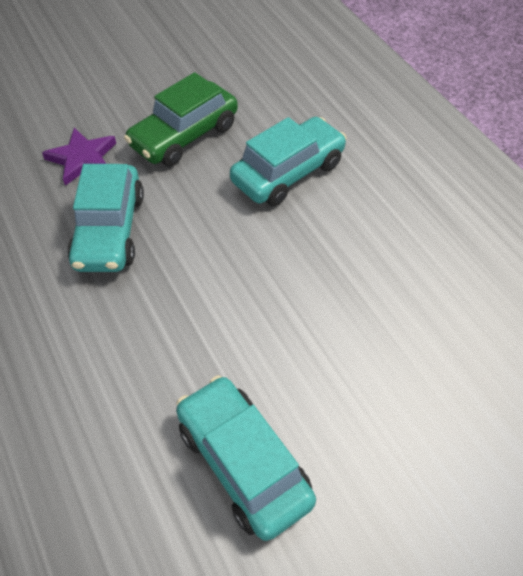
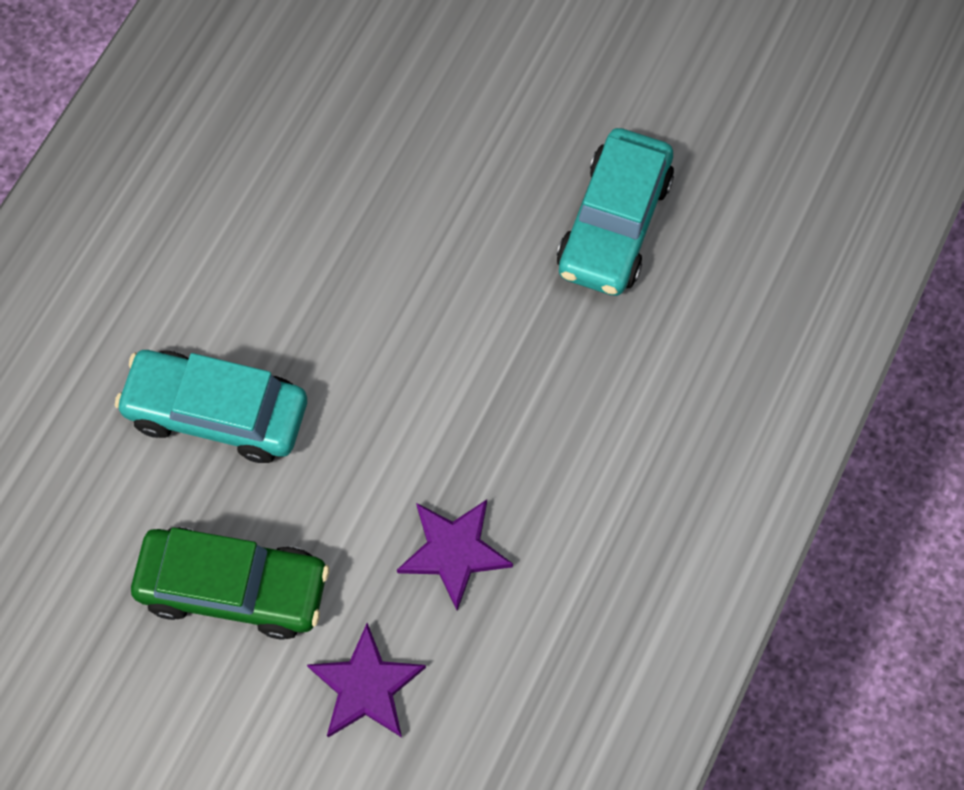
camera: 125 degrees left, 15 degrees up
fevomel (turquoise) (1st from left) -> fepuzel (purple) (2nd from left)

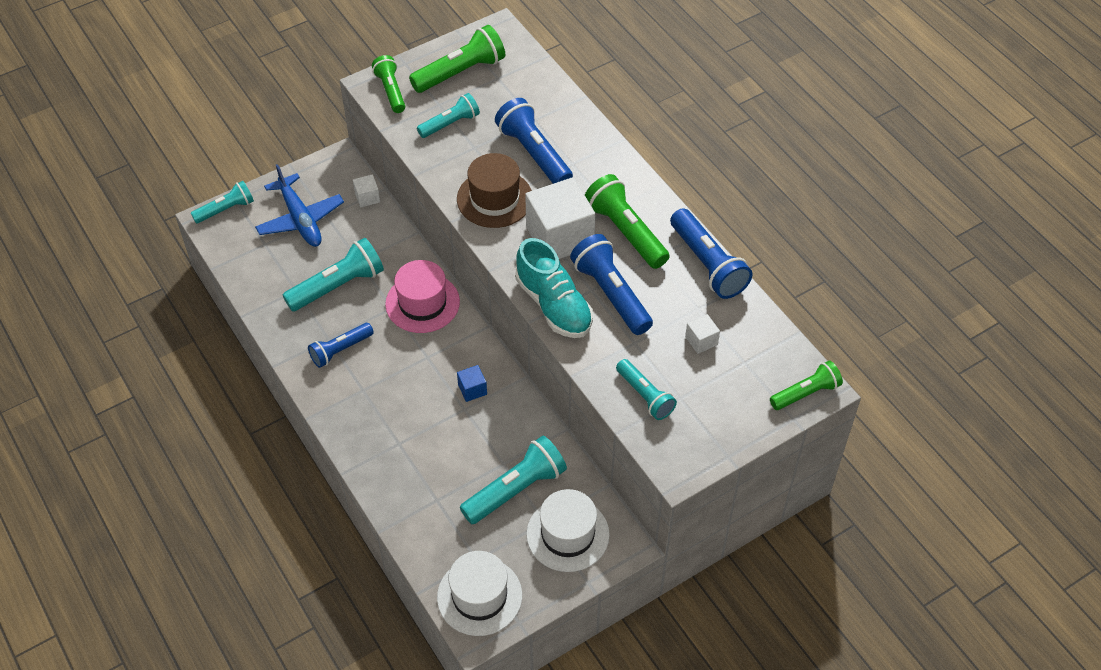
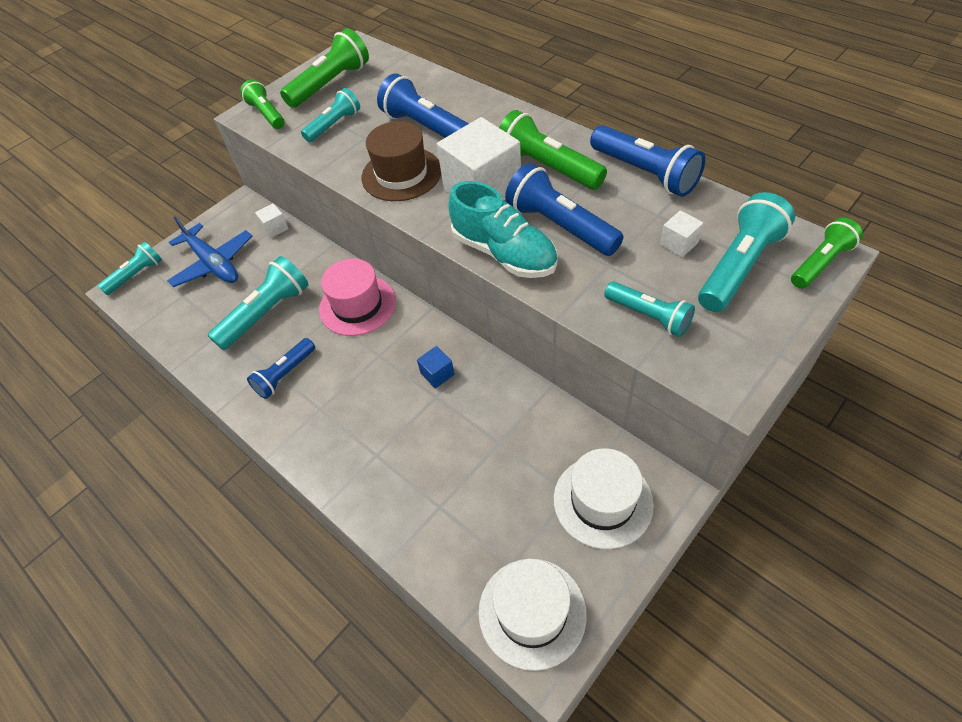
camera: 10 degrees left, 0 degrees up
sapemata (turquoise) (4th from left in the first image) -> sapemata (turquoise) (5th from left), move

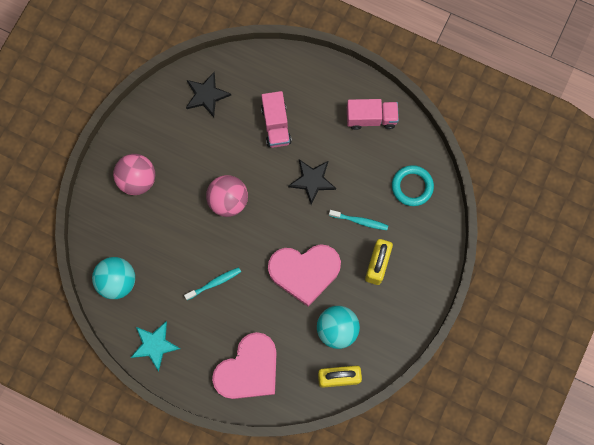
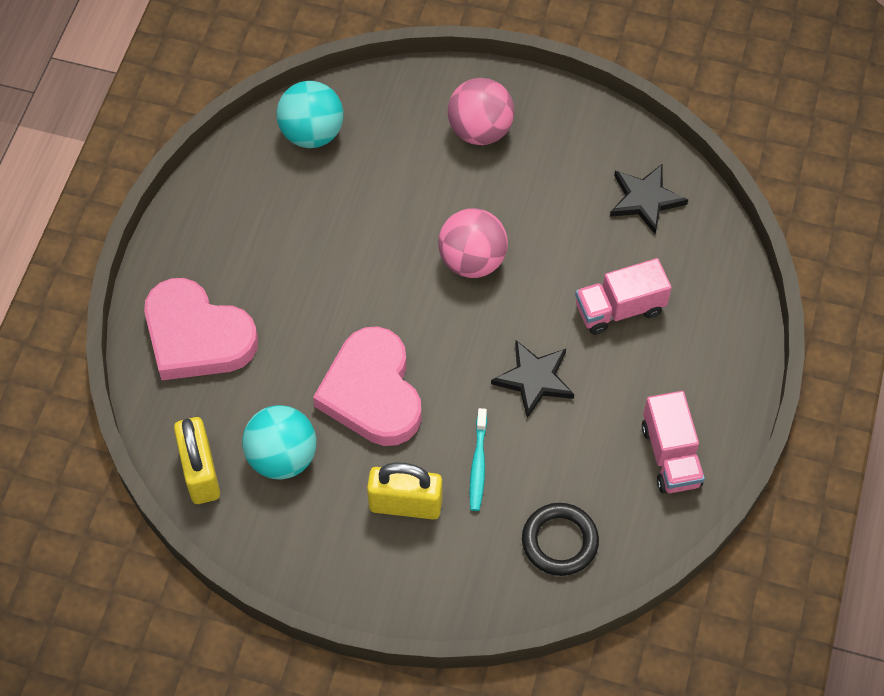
camera: 80 degrees right, 15 degrees down
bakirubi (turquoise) -> bakirubi (black)
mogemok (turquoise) (1st from left) -> none
fepuzel (turquoise) -> none

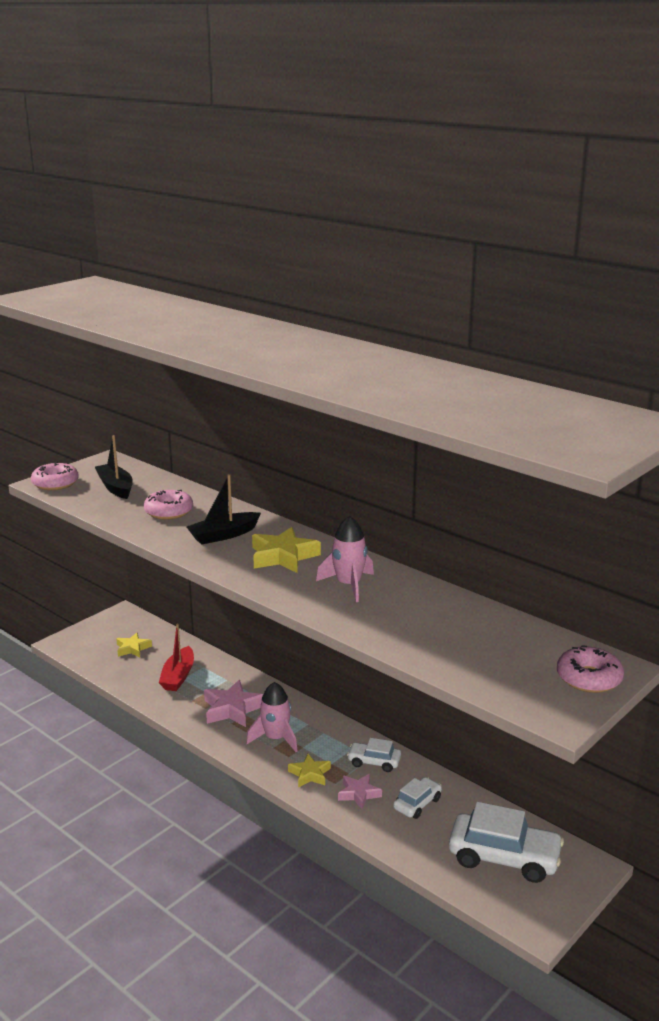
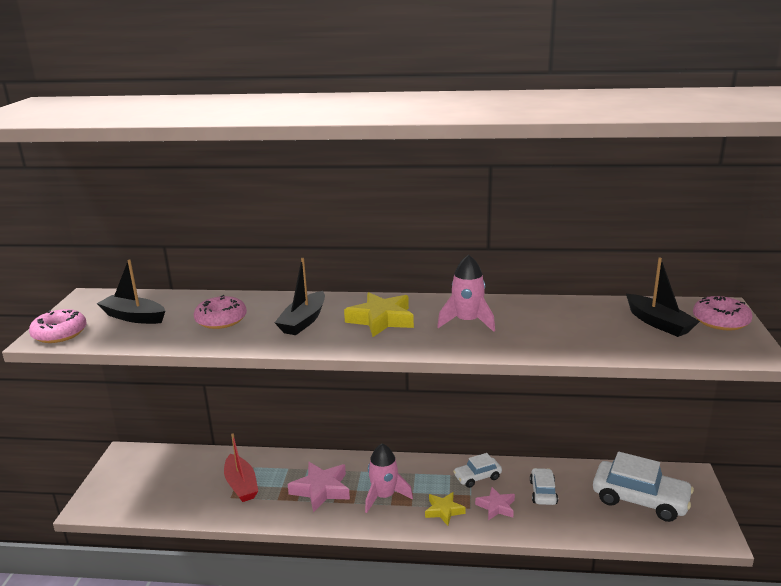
camera: 35 degrees left, 0 degrees up
fepuzel (yellow) (1st from left) -> none
fevomel (white) (3rd from left), 45 degrees clockwise
none -> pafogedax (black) (3rd from left)

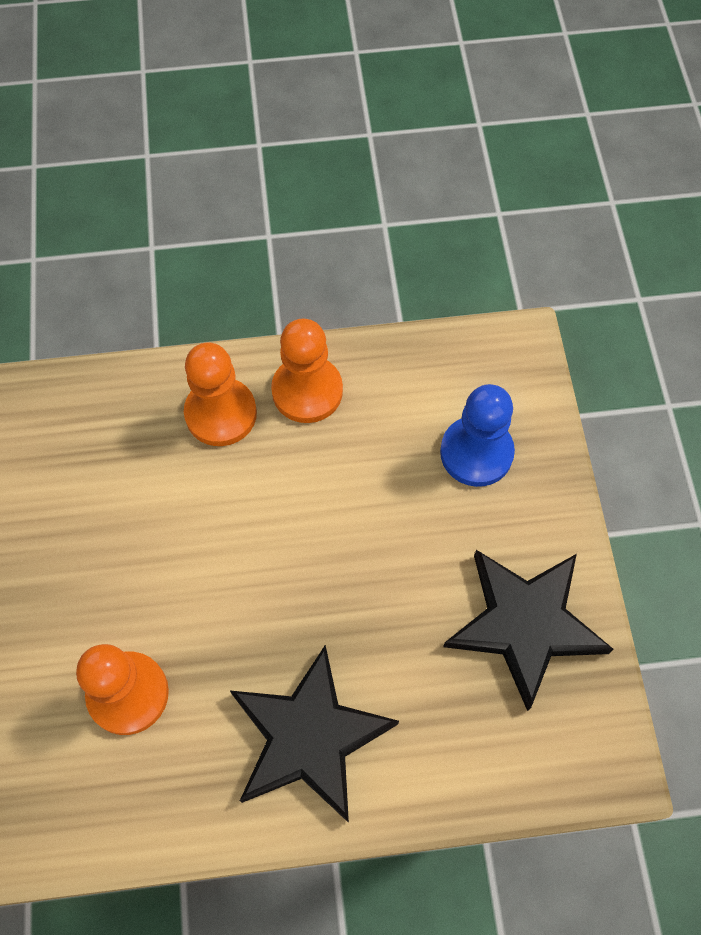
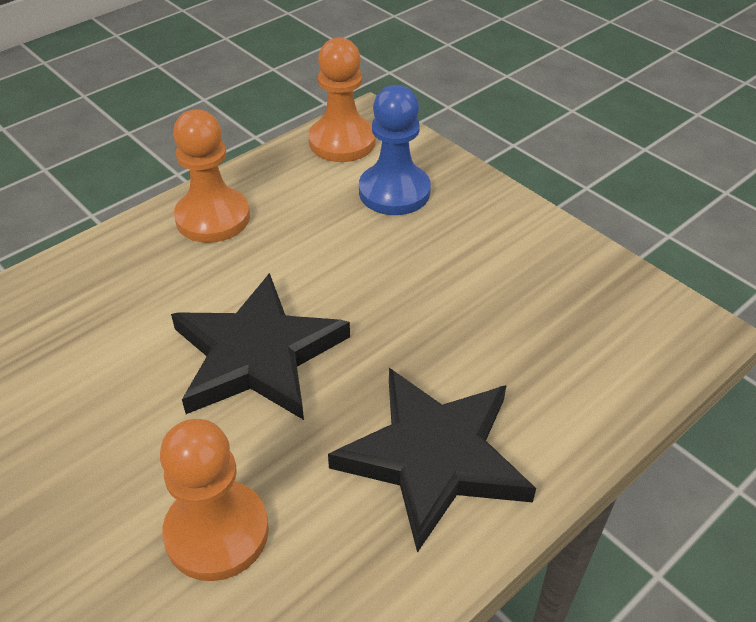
camera: 35 degrees left, 20 degrees down
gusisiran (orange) (2nd from left in the first image) -> gusisiran (orange) (3rd from left), move
fepuzel (black) (2nd from left in the first image) -> fepuzel (black) (1st from left), move

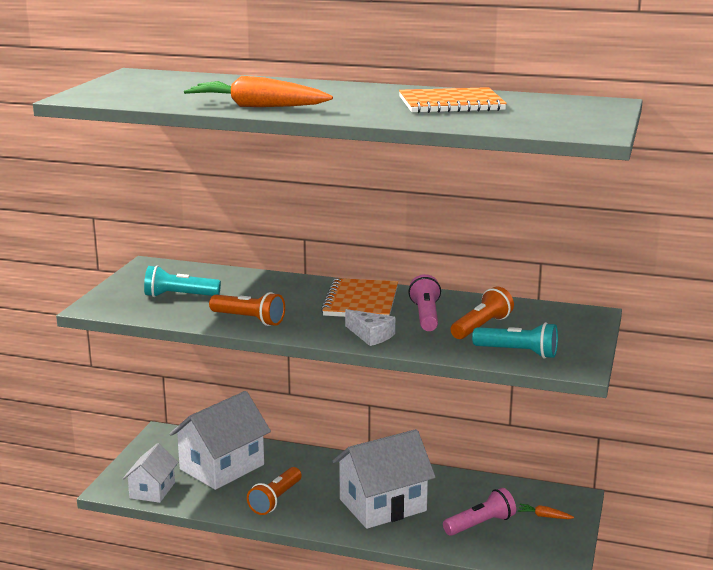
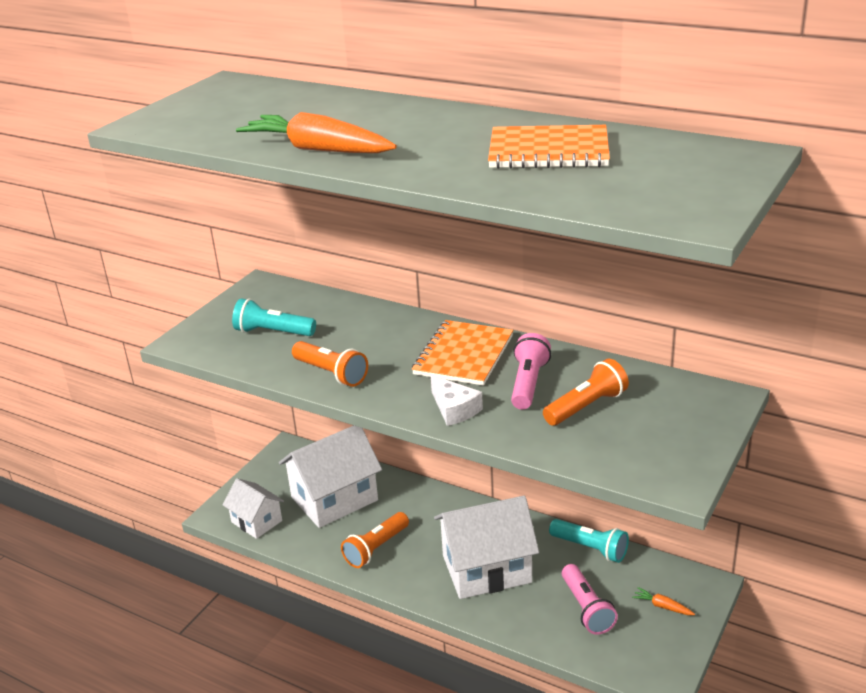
camera: 15 degrees right, 10 degrees up
sapemata (turquoise) (2nd from left), move
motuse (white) (1st from left), 75 degrees counterclockwise
sapemata (pink) (2nd from left), 90 degrees clockwise

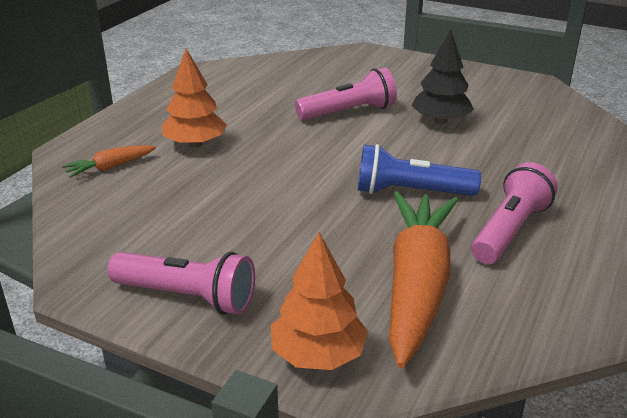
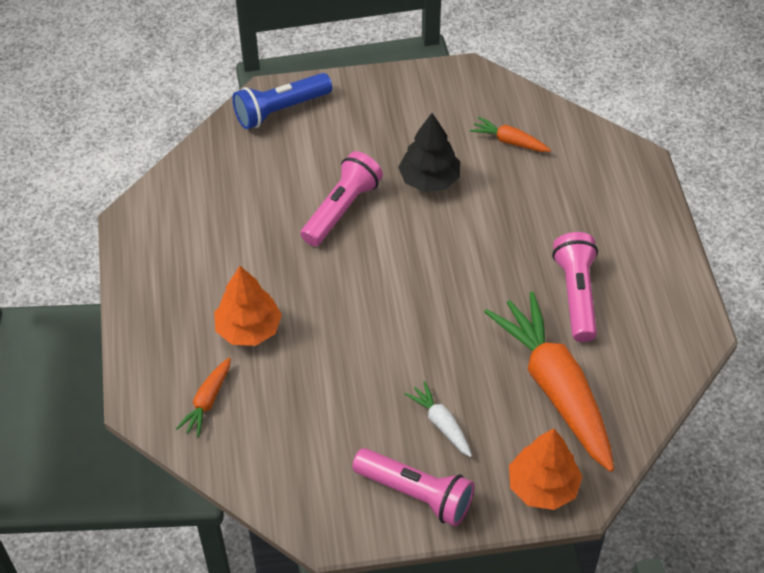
camera: 35 degrees left, 20 degrees up
sapemata (blue), move
sapemata (pink) (1st from left in the first image) -> sapemata (pink) (2nd from left), 45 degrees clockwise
none -> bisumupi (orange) (2nd from left)
none -> bisumupi (white)

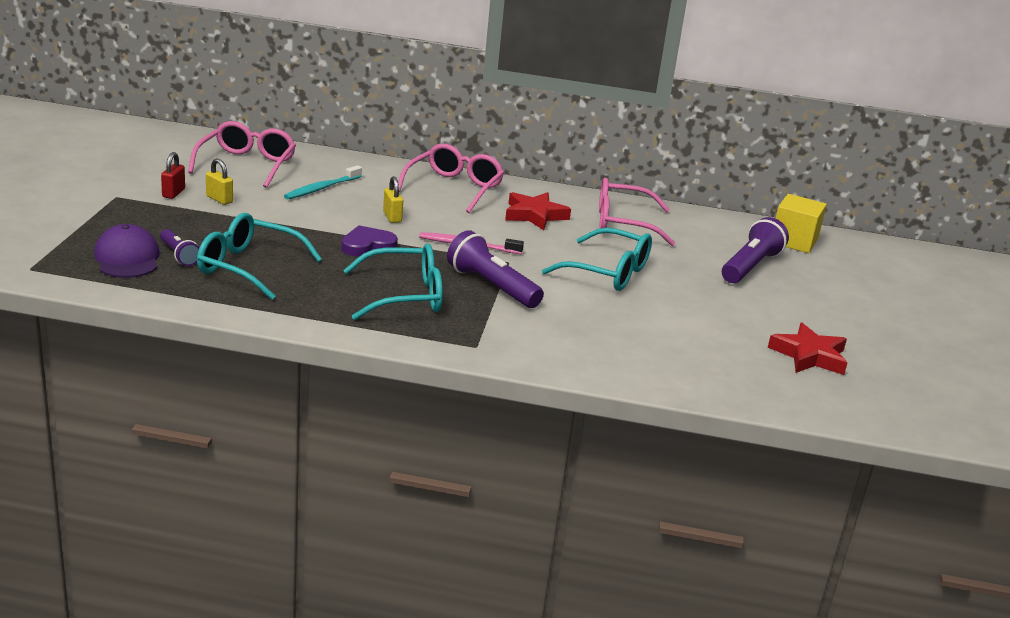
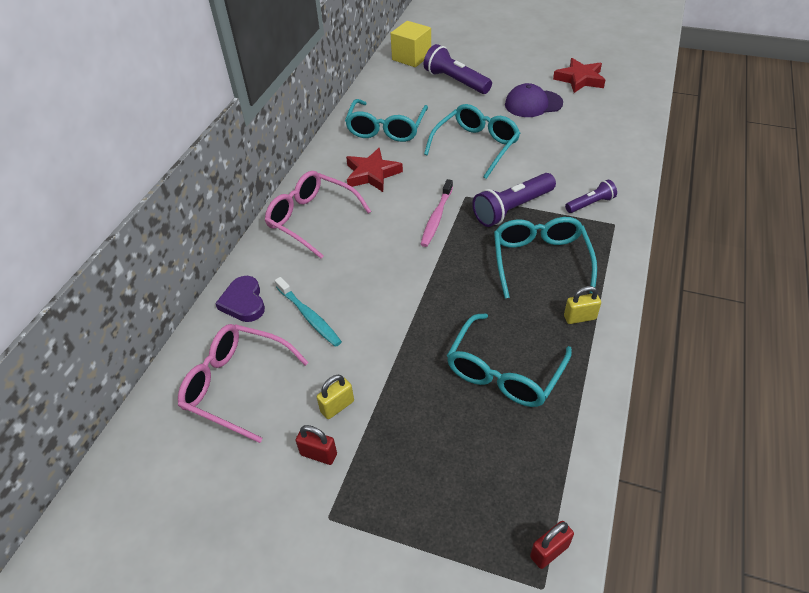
camera: 75 degrees left, 20 degrees up
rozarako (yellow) (2nd from left), move
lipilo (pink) (3rd from left) -> lipilo (turquoise) (1st from left)
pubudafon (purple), move
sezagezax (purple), move
sapemata (purple) (1st from left in the first image) -> sapemata (purple) (3rd from left), move
none -> rozarako (red) (2nd from left)

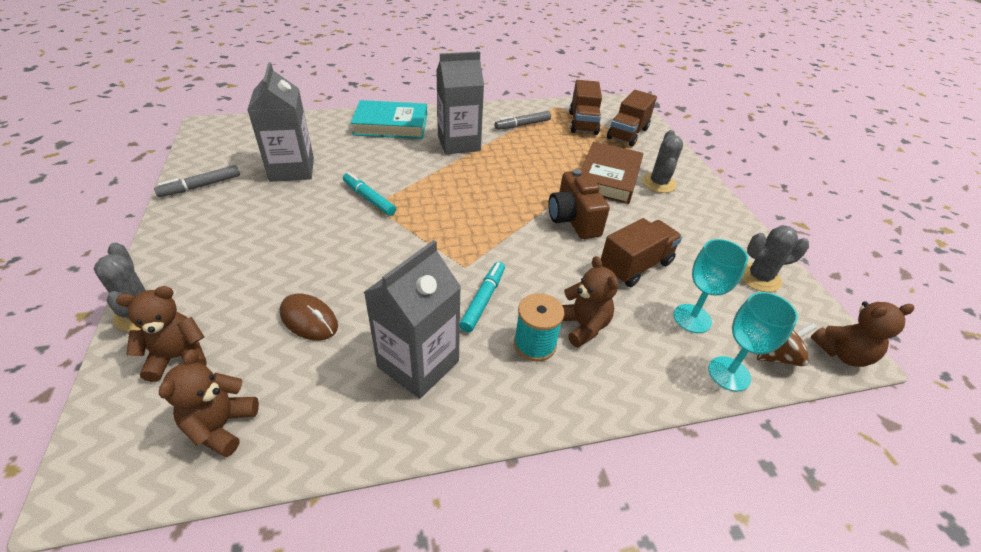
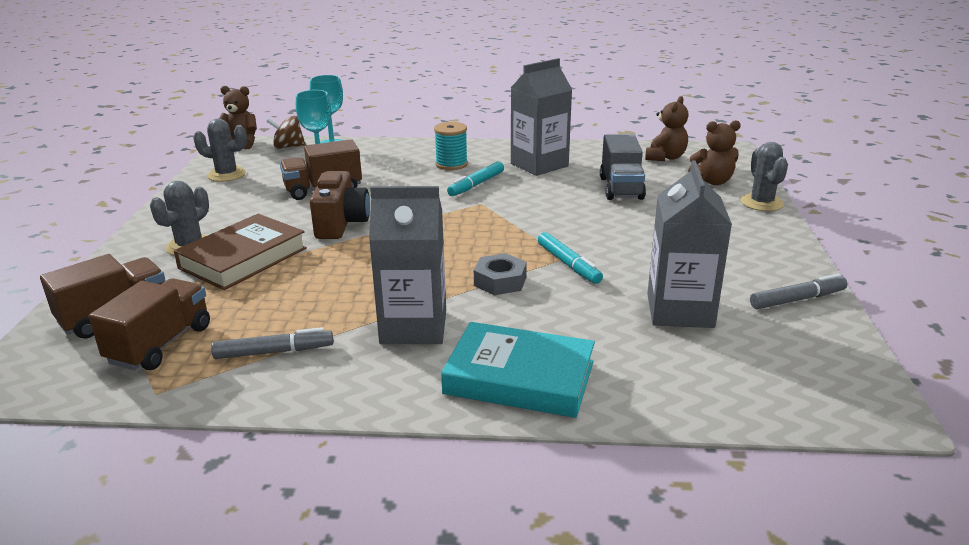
camera: 160 degrees left, 15 degrees down
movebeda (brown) (3rd from left) -> none
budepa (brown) -> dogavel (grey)
none -> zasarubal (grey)

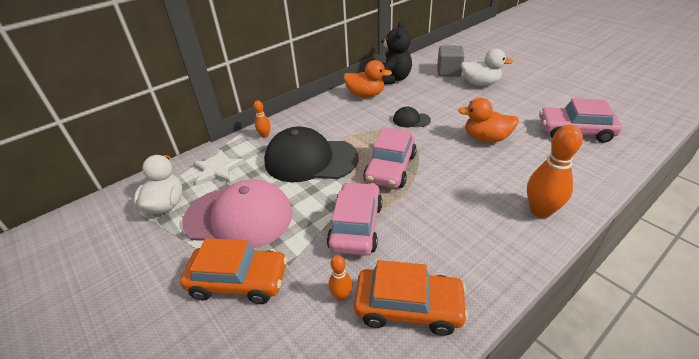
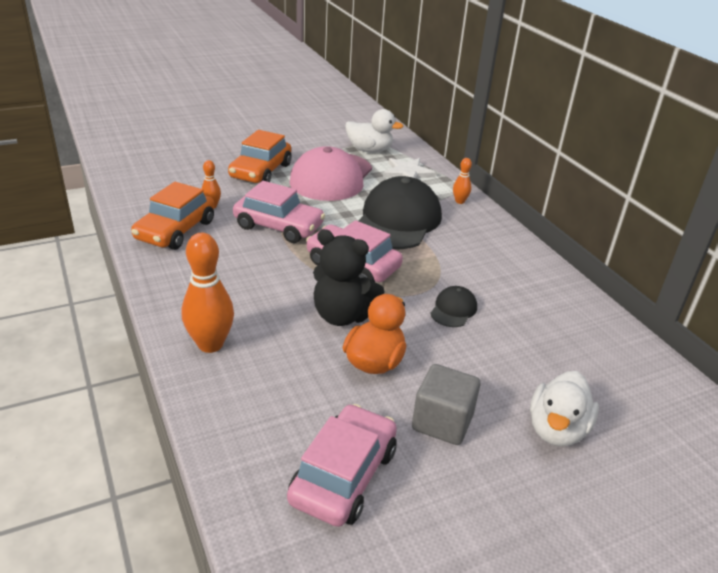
camera: 100 degrees right, 5 degrees down
movebeda (black), move
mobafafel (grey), move
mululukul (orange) (1st from left) -> none

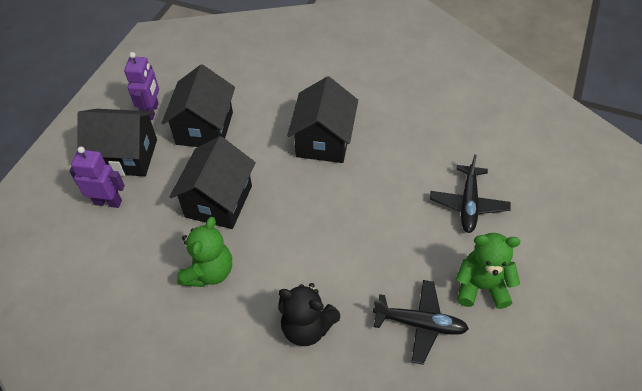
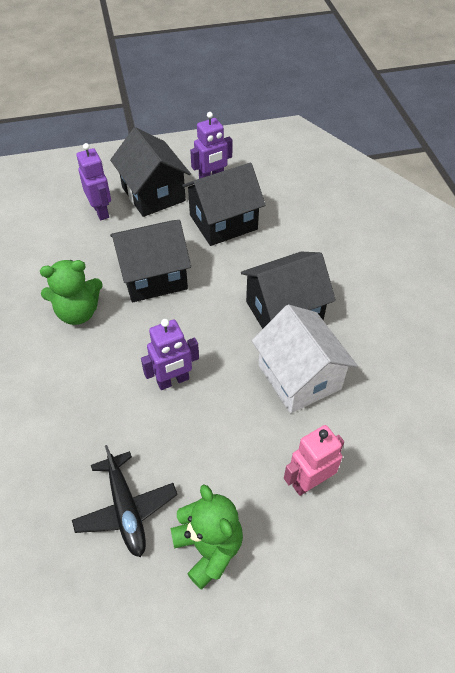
camera: 55 degrees right, 0 degrees up
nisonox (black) (2nd from left) -> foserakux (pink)
movebeda (black) -> none
none -> motuse (white)
none -> foserakux (purple) (2nd from left)

